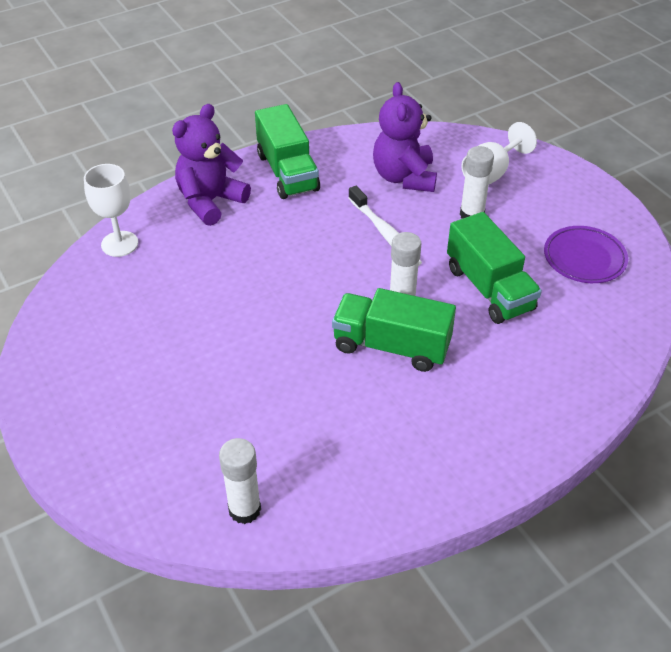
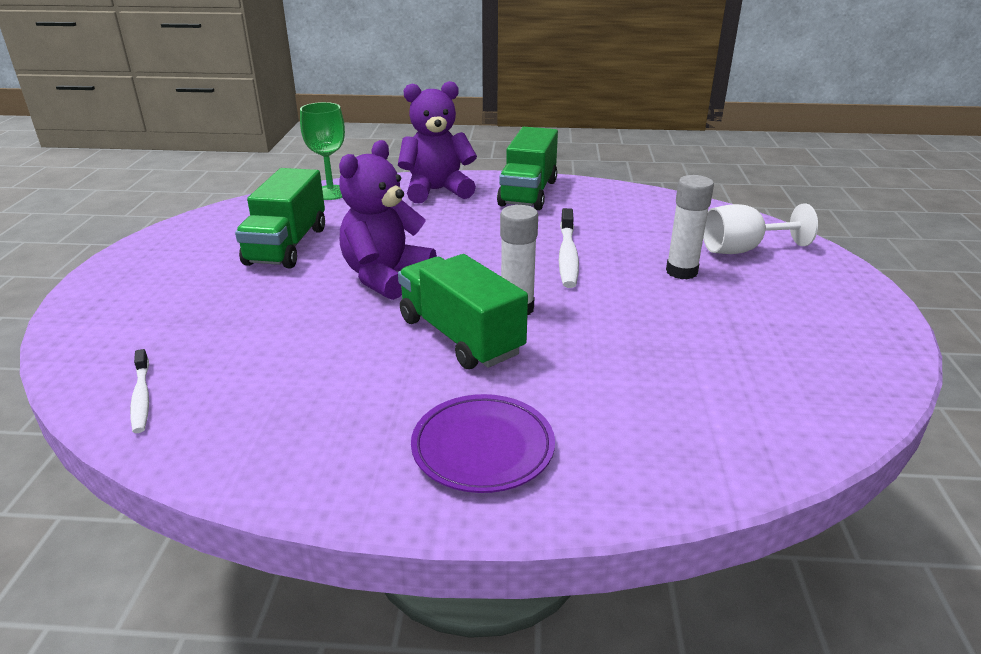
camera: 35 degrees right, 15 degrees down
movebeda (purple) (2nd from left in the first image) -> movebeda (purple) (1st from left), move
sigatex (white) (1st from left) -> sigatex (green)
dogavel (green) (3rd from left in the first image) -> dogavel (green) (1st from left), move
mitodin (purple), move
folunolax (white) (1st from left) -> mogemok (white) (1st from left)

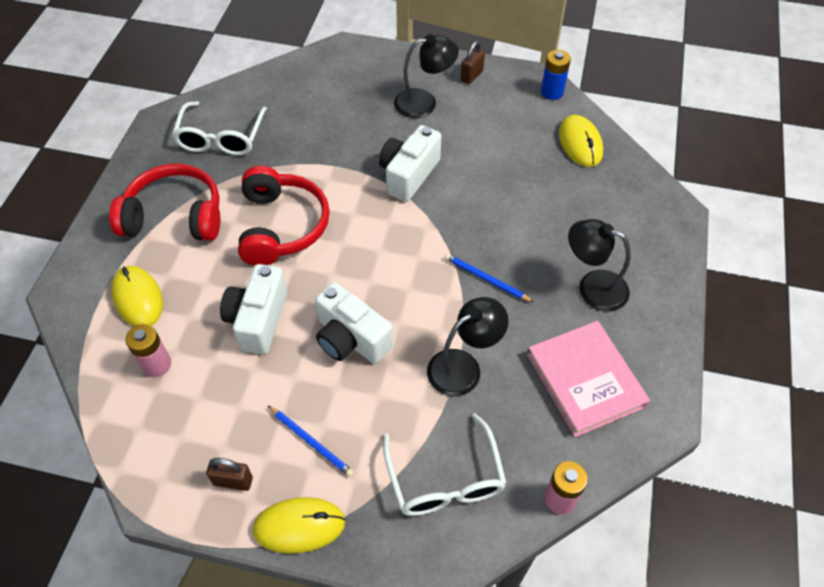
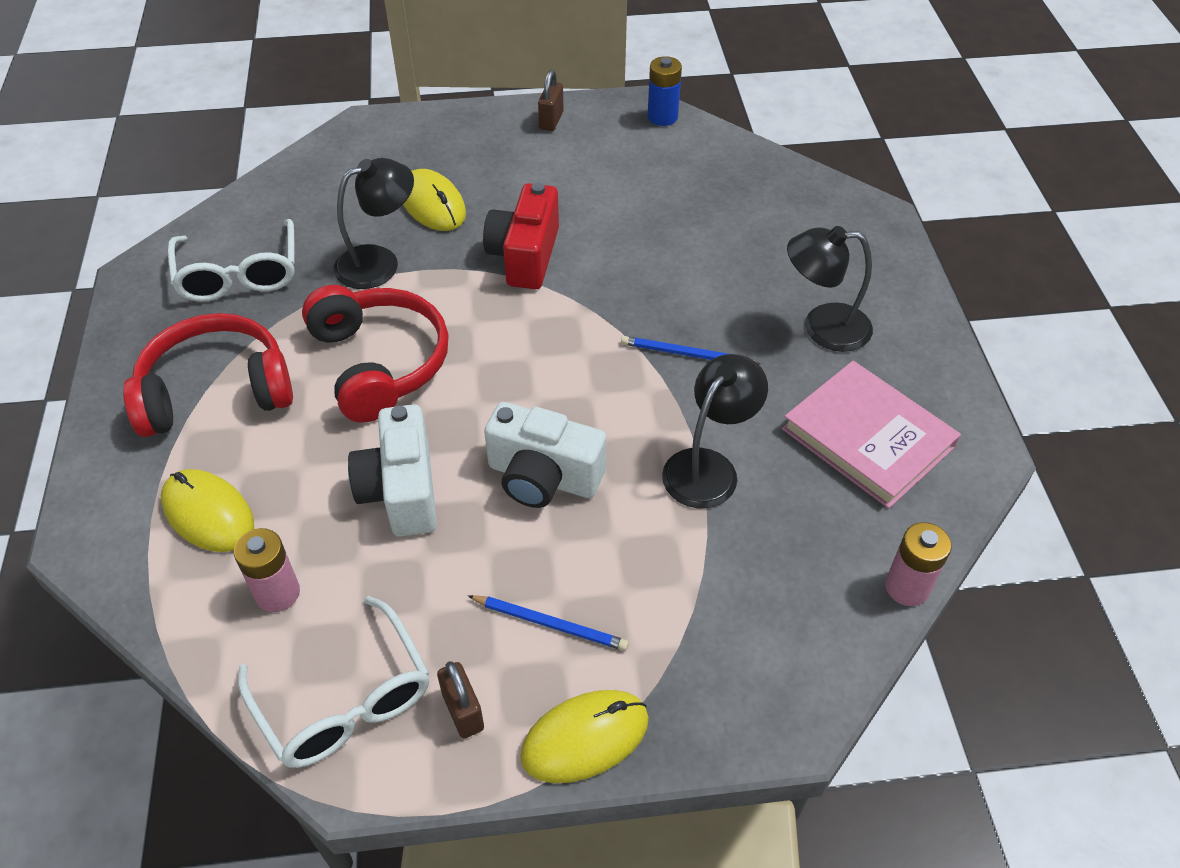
camera: 20 degrees left, 5 degrees down
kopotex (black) (1st from left), move
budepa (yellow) (3rd from left in the first image) -> budepa (yellow) (2nd from left), move
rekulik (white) (3rd from left) -> rekulik (red)
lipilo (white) (2nd from left), move
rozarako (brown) (1st from left), 75 degrees clockwise

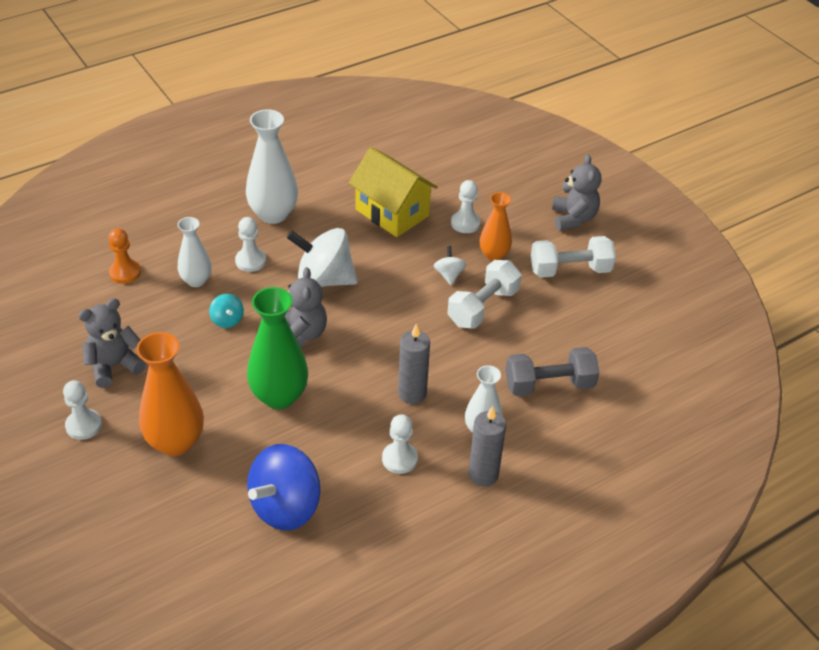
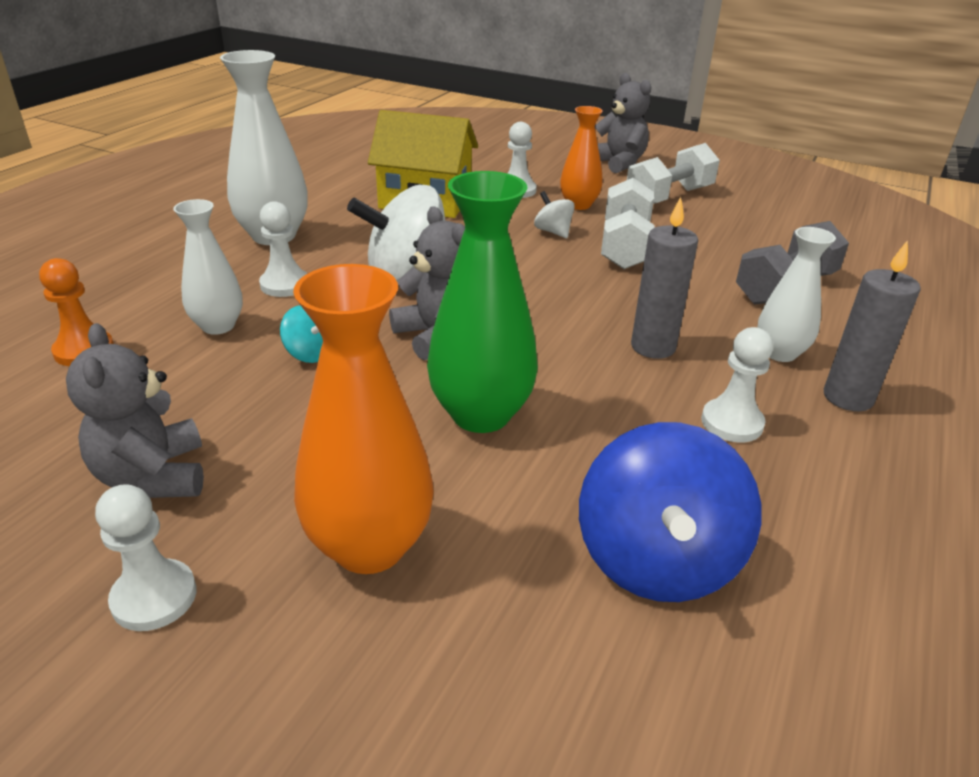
camera: 30 degrees left, 10 degrees down
movebeda (grey) (1st from left), 45 degrees counterclockwise

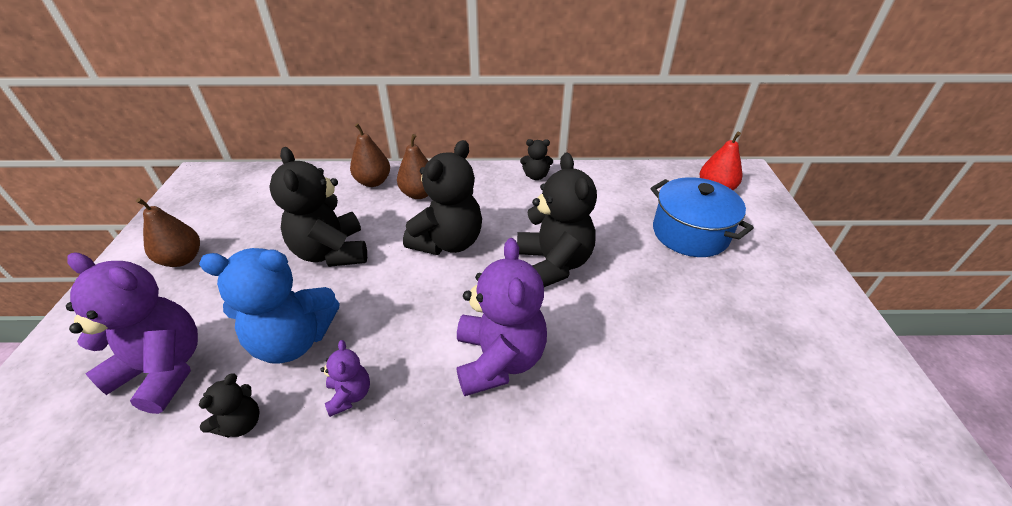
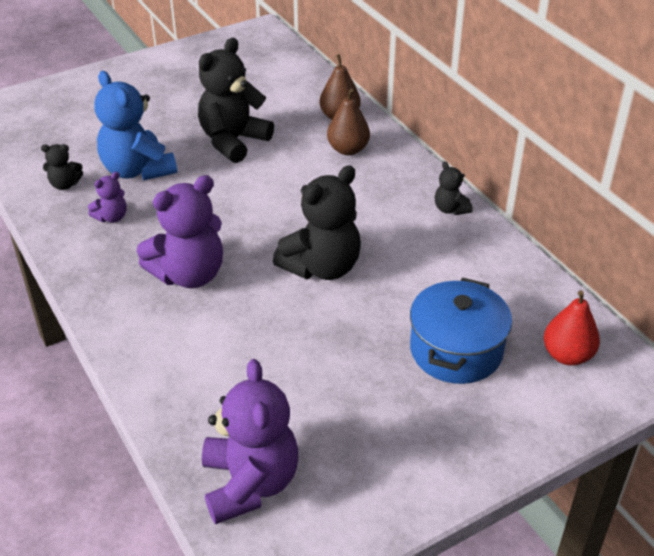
camera: 60 degrees right, 0 degrees up
movebeda (black) (3rd from left) -> none
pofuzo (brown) (1st from left) -> none
movebeda (purple) (1st from left in the first image) -> movebeda (purple) (3rd from left), move

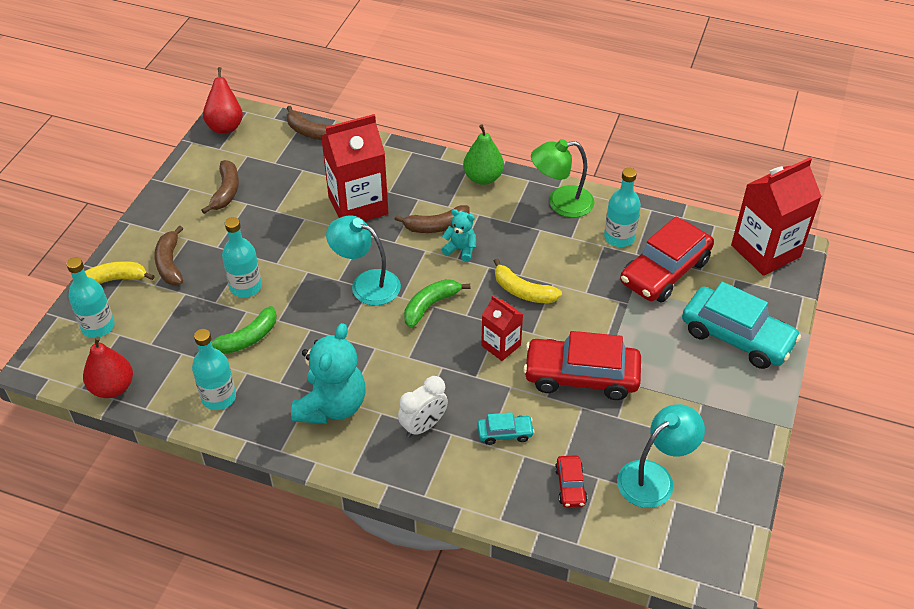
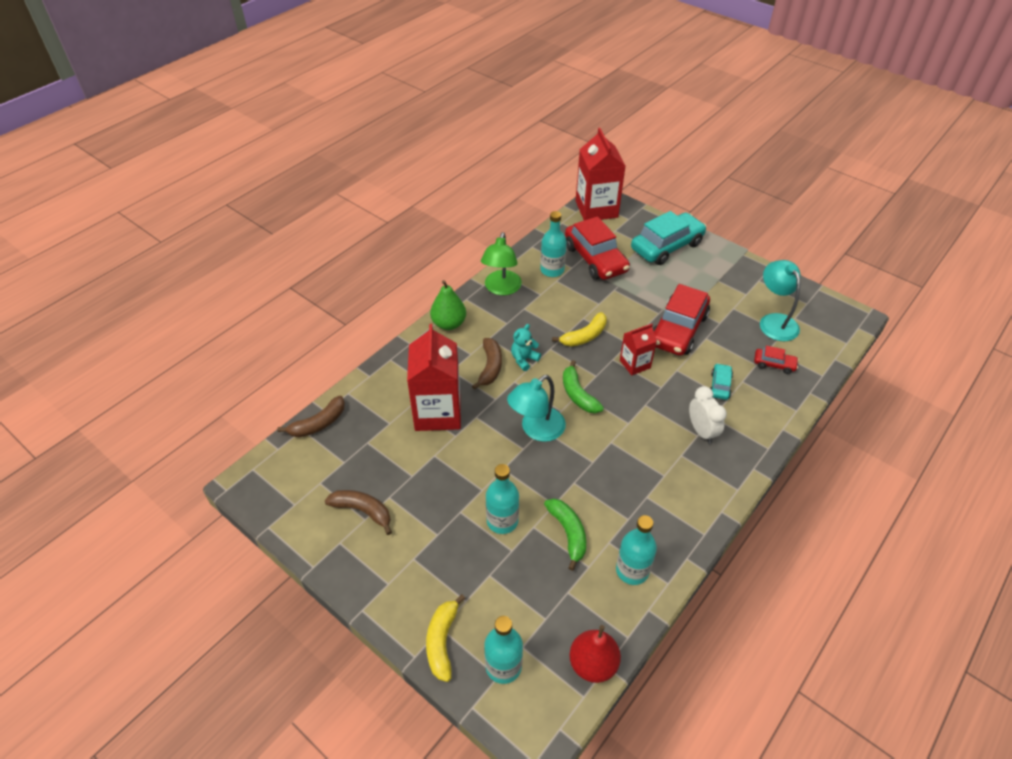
camera: 70 degrees left, 0 degrees up
pofuzo (red) (2nd from left) -> none
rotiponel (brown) (1st from left) -> none
movebeda (turquoise) (1st from left) -> none

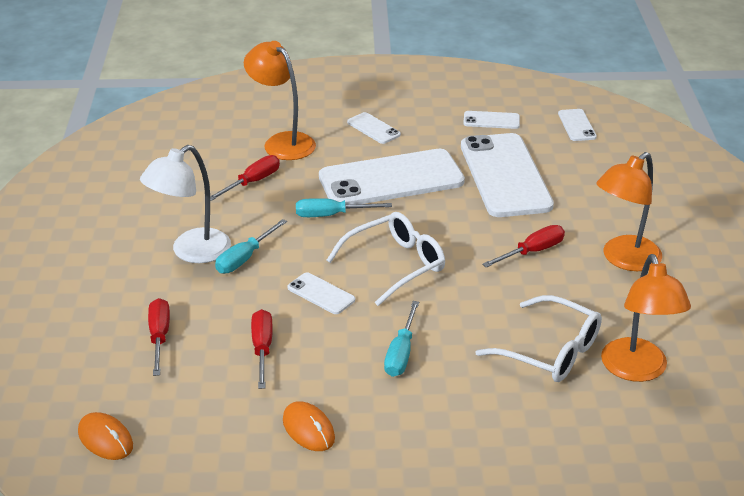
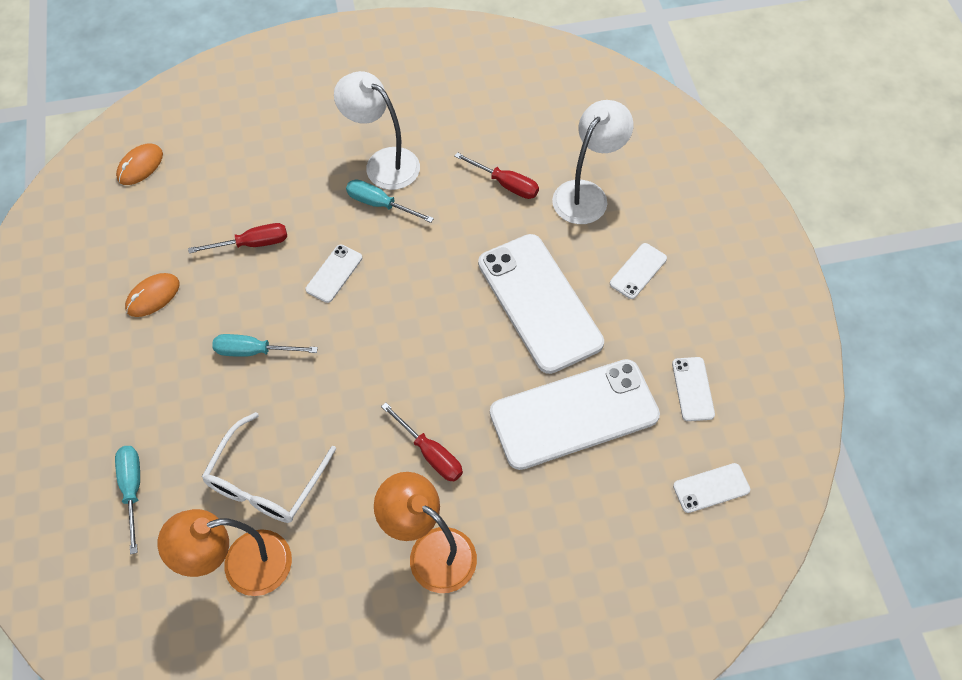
camera: 80 degrees right, 25 degrees up
kopotex (orange) (1st from left) -> kopotex (white) (2nd from left)
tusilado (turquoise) (2nd from left in the first image) -> tusilado (turquoise) (1st from left), move
lipilo (white) (1st from left) -> none
tusilado (red) (1st from left) -> none

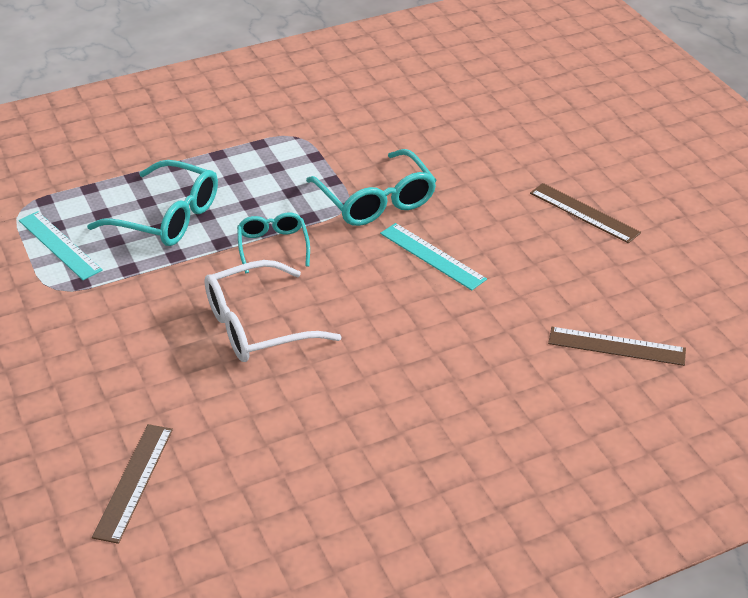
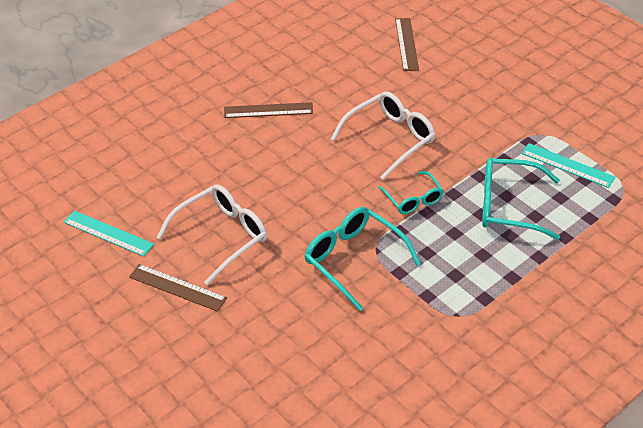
camera: 165 degrees right, 5 degrees up
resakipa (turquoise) (2nd from left in the first image) -> resakipa (turquoise) (1st from left), move
resakipa (brown) (3rd from left in the first image) -> resakipa (brown) (2nd from left), move
none -> lipilo (white) (1st from left)

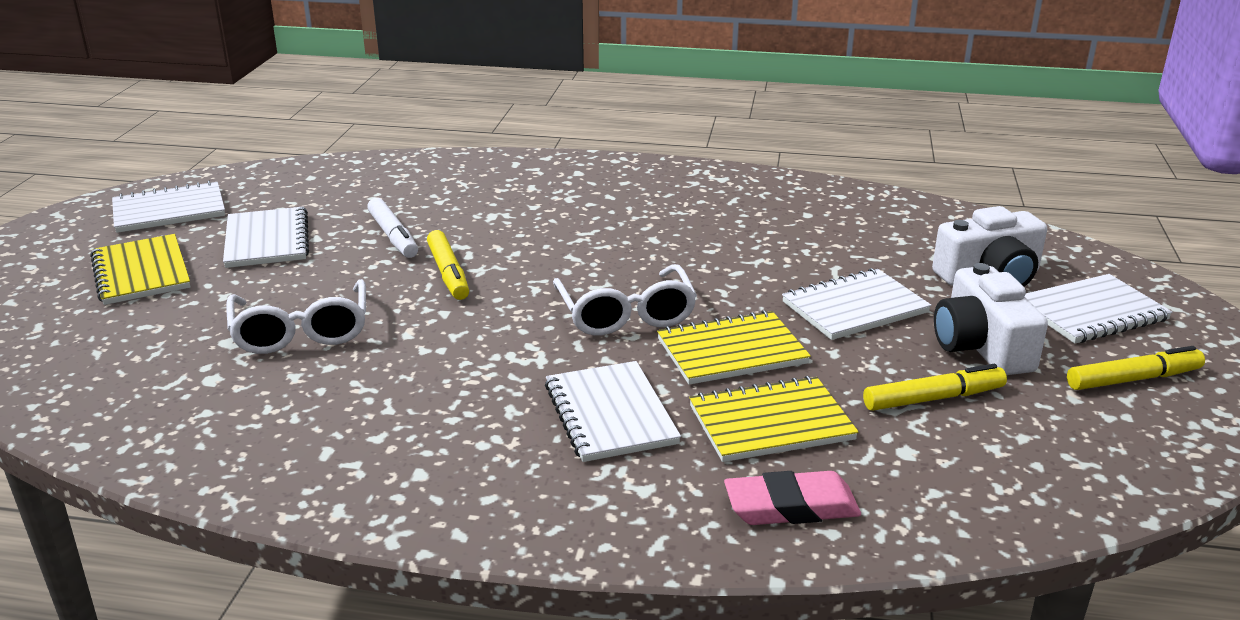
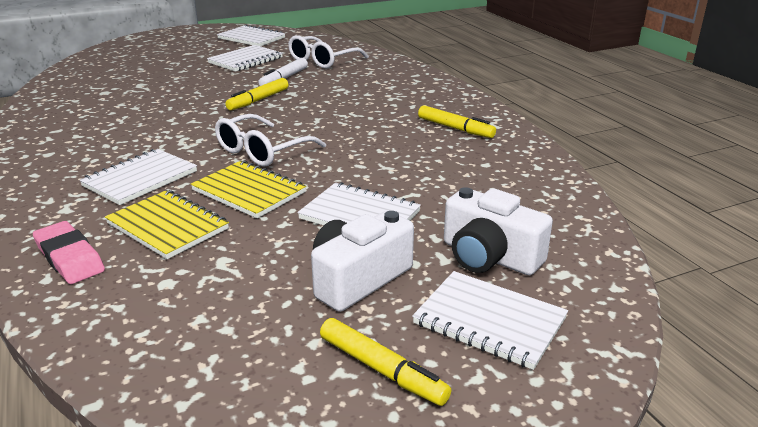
camera: 55 degrees right, 0 degrees up
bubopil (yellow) (1st from left) -> none
lipilo (white) (1st from left in the first image) -> lipilo (white) (2nd from left), move
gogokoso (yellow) (2nd from left in the first image) -> gogokoso (yellow) (3rd from left), move

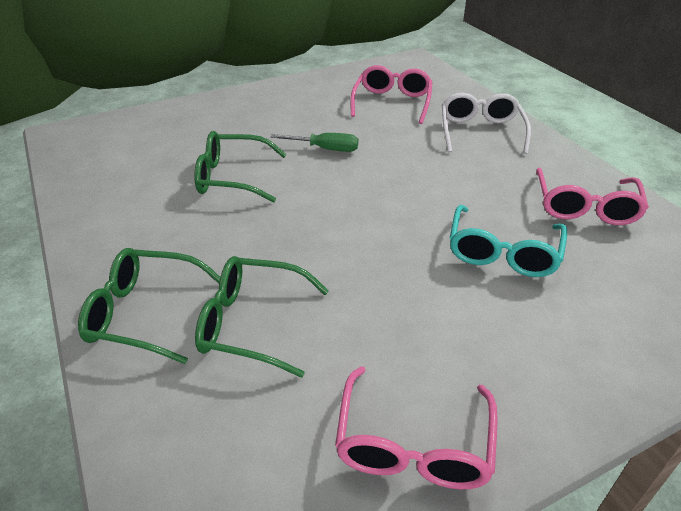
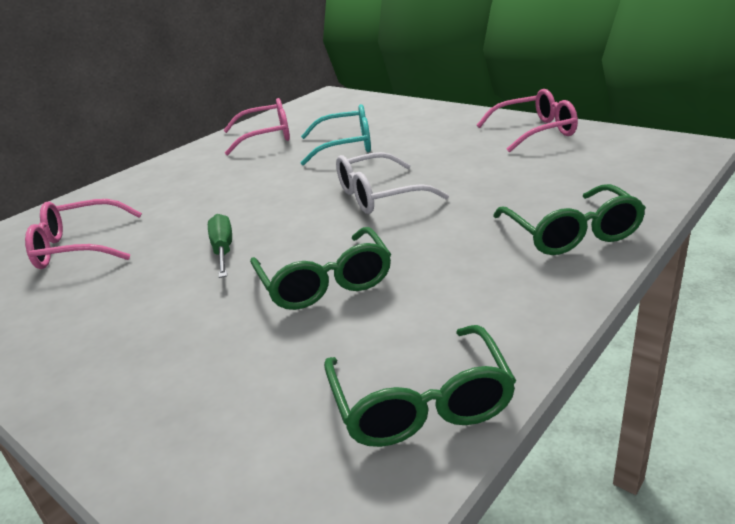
camera: 110 degrees left, 10 degrees down
lipilo (white), move
lipilo (green) (3rd from left in the first image) -> lipilo (green) (2nd from left), move

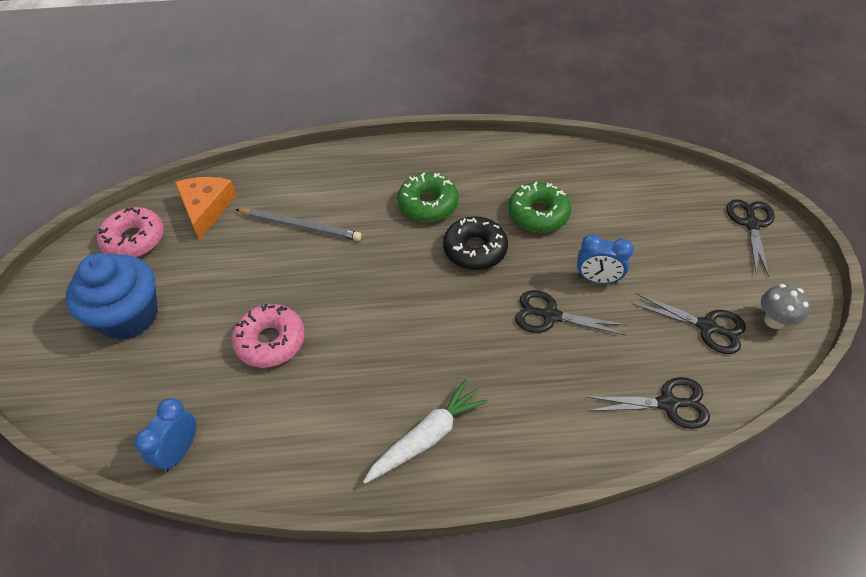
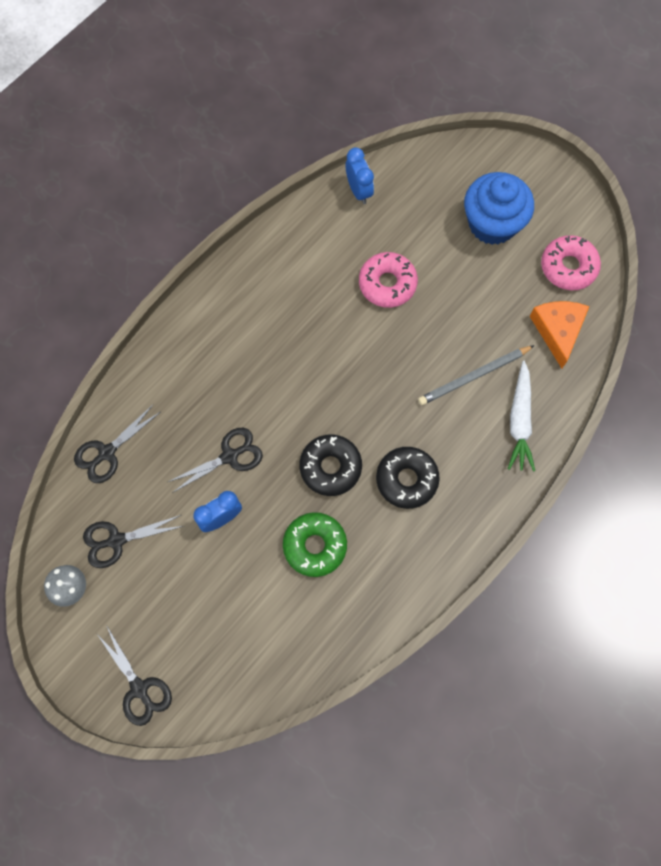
camera: 135 degrees right, 20 degrees up
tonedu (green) (1st from left) -> tonedu (black) (2nd from left)
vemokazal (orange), 135 degrees counterclockwise
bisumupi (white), move

